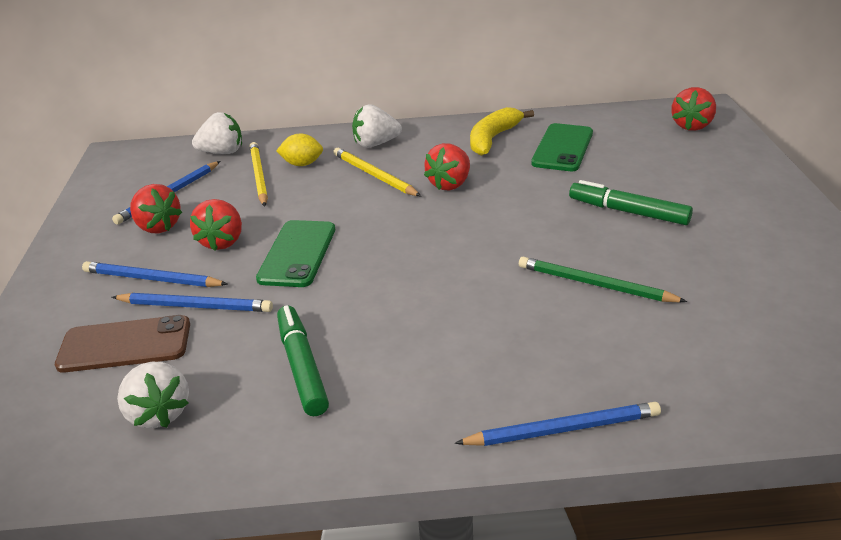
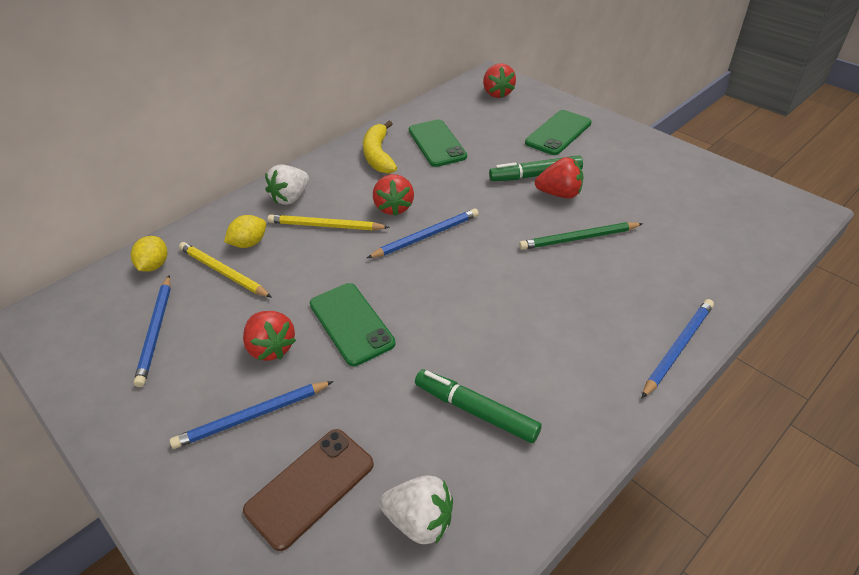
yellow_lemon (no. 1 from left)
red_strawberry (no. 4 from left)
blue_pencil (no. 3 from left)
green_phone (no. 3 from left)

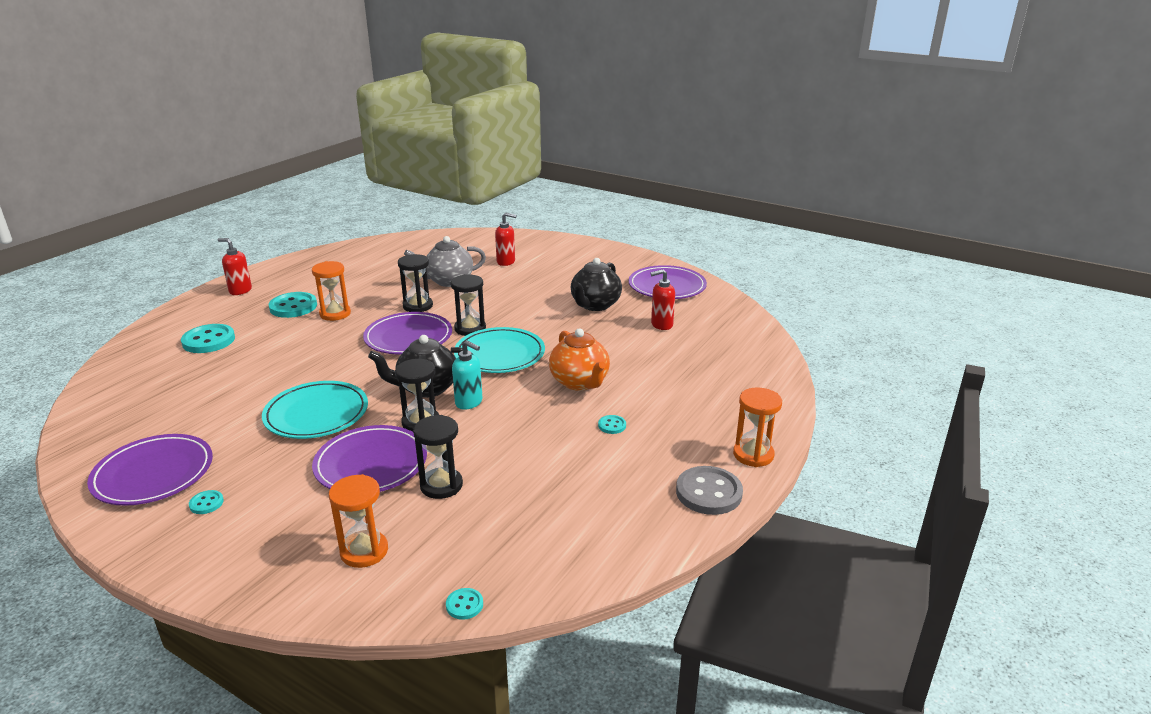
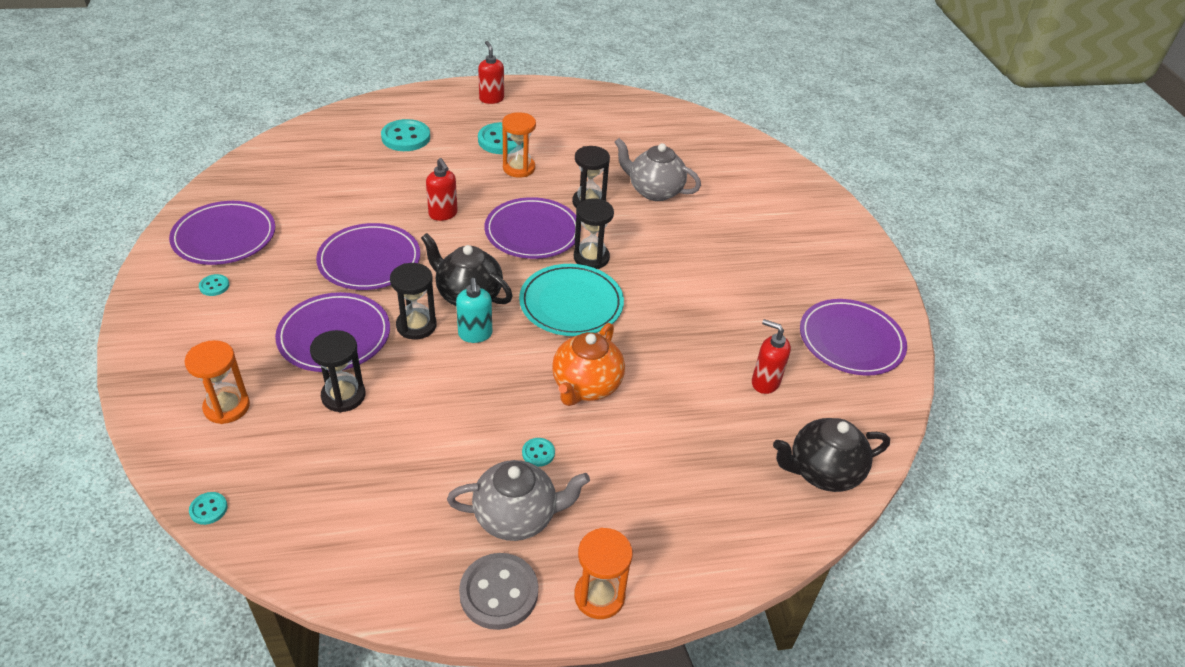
red_soap_dispenser (no. 1 from left)
black_teapot (no. 2 from left)
purple_plate (no. 3 from left)
grey_teapot (no. 1 from left)

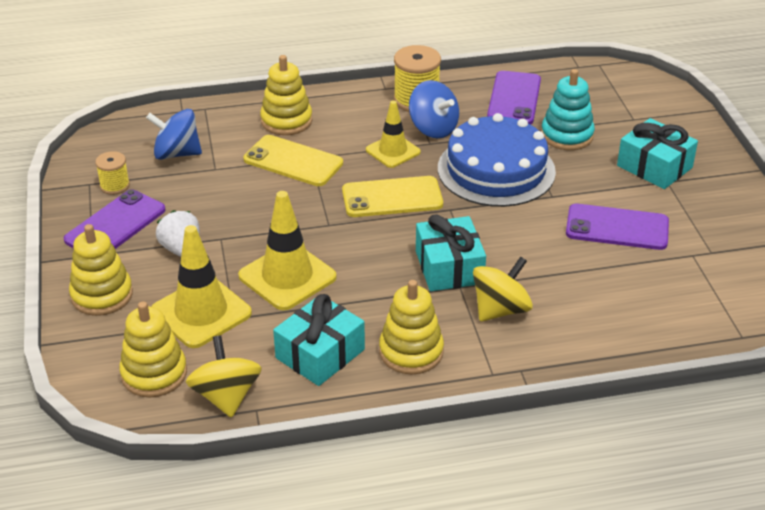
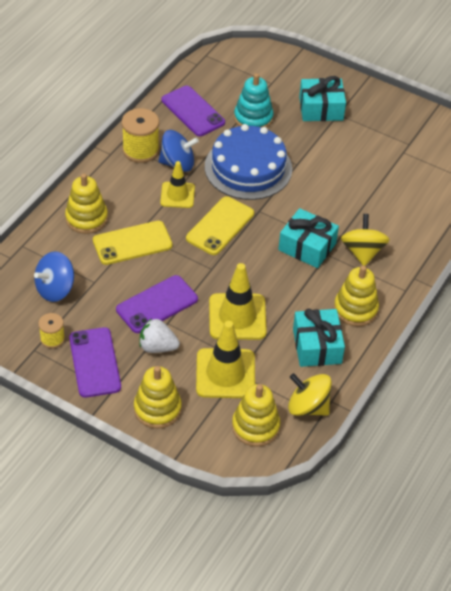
purple_phone (no. 2 from left)

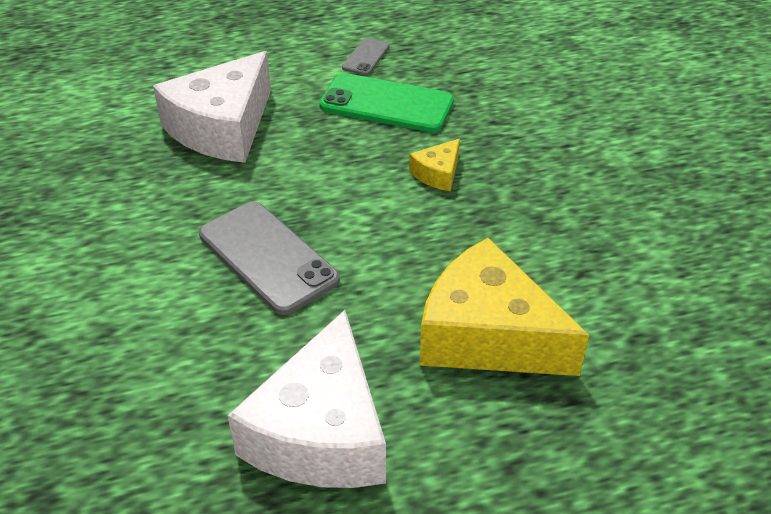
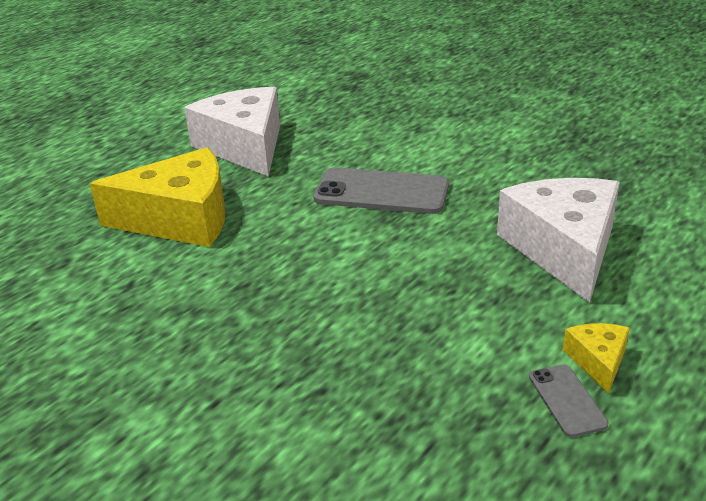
green_phone
yellow_cheese (no. 2 from left)

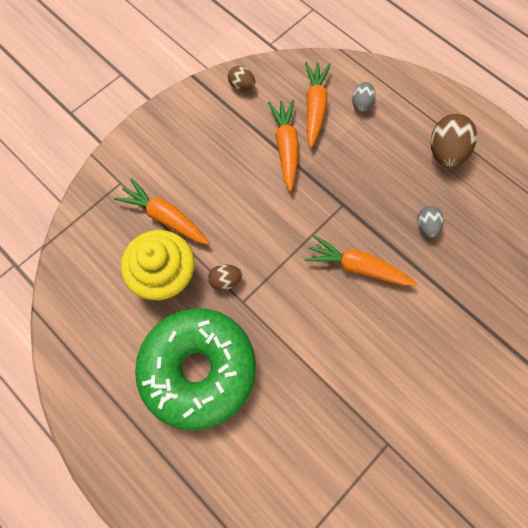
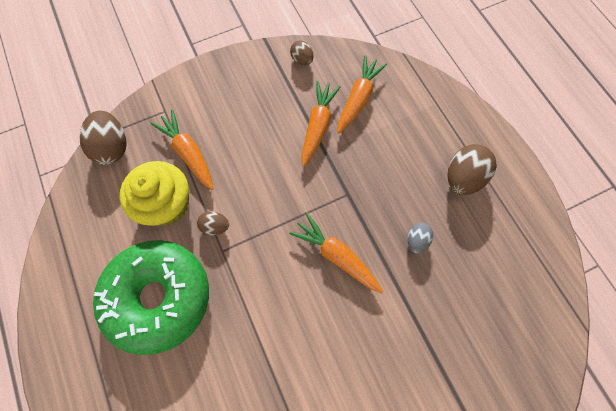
grey_egg (no. 1 from left in the first image)
brown_egg (no. 1 from left)

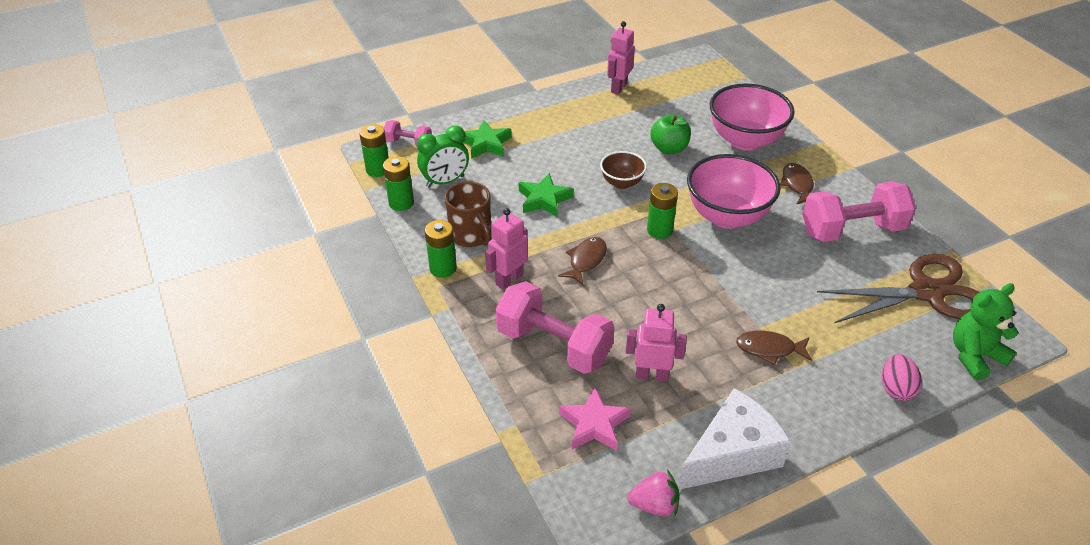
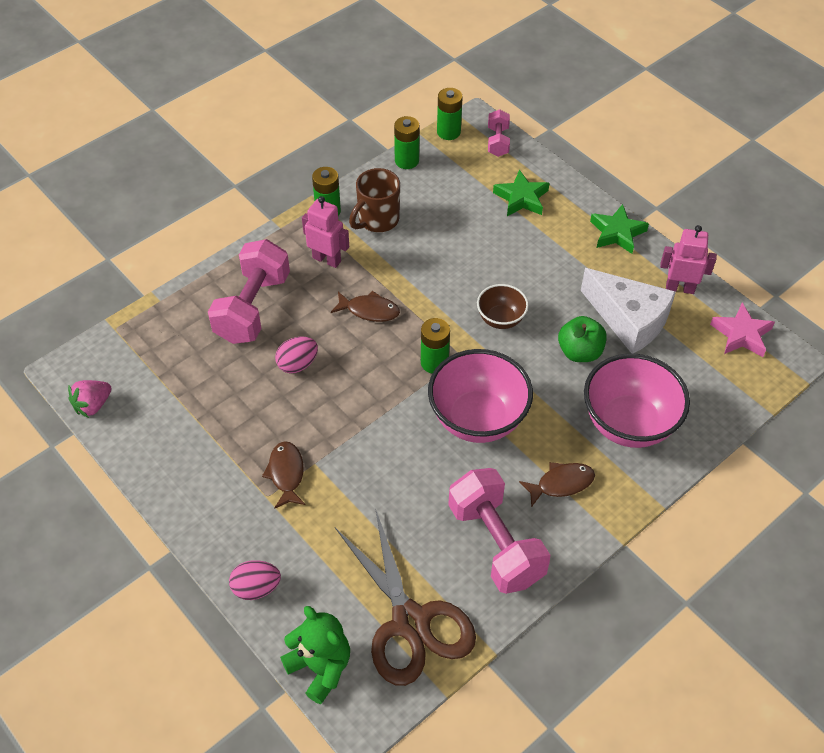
green_clock
green_star (no. 2 from left)
pink_robot (no. 3 from left in the first image)
pink_star
white_cheese
pink_strawberry
pink_egg (no. 2 from left)

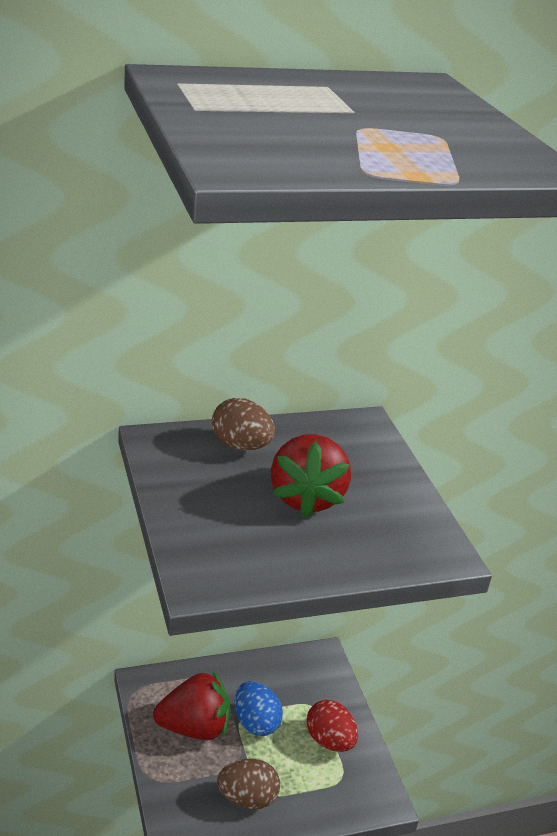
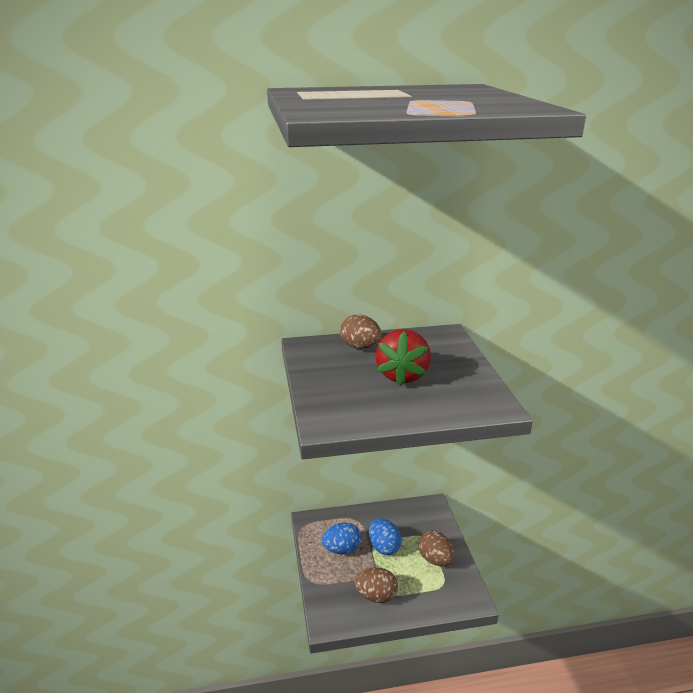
blue_egg (no. 1 from left)
brown_egg (no. 3 from left)

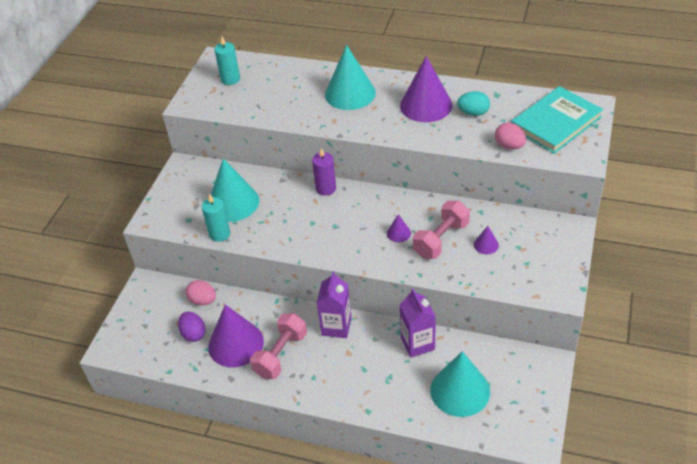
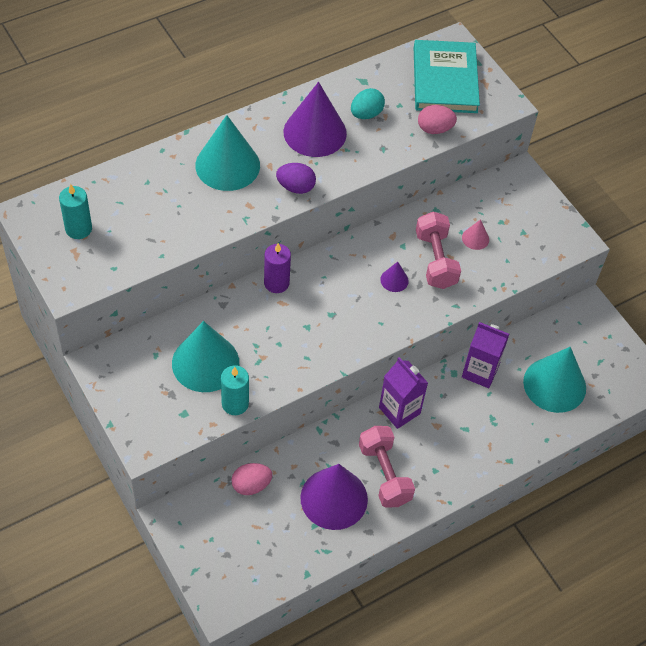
pink_cone
purple_egg

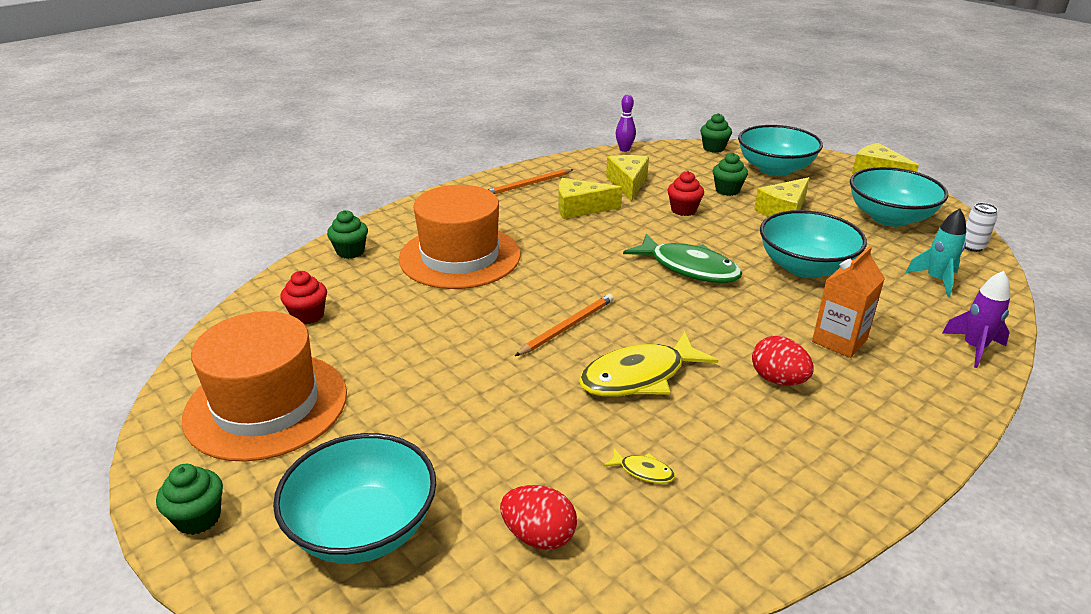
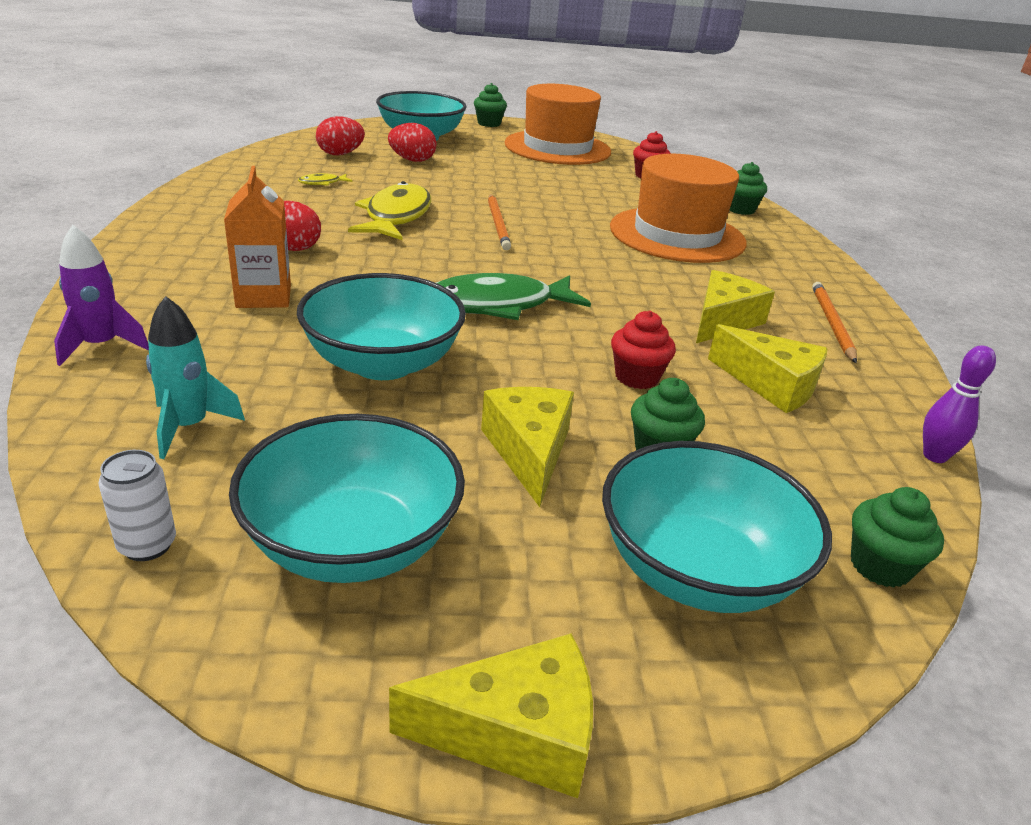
red_egg (no. 3 from left)

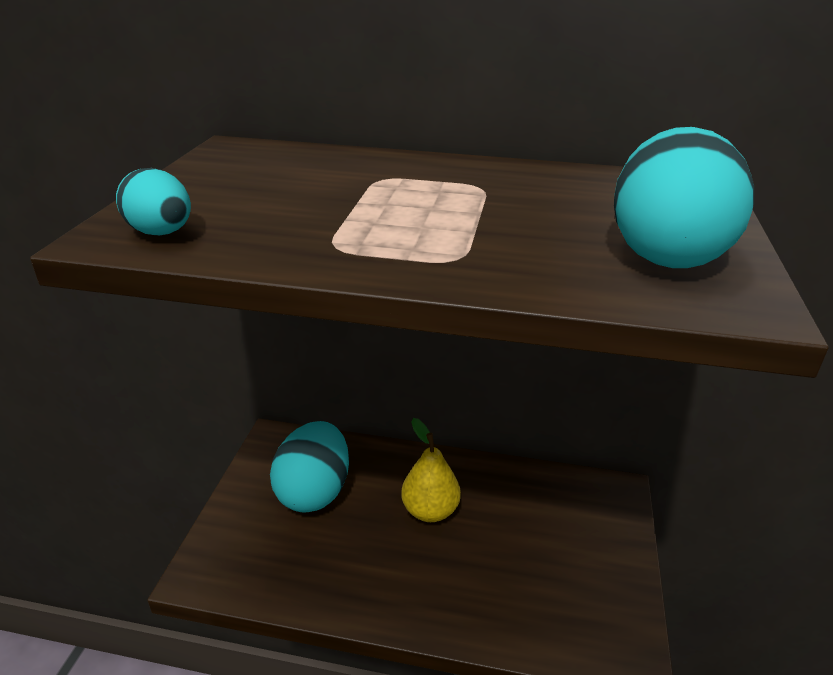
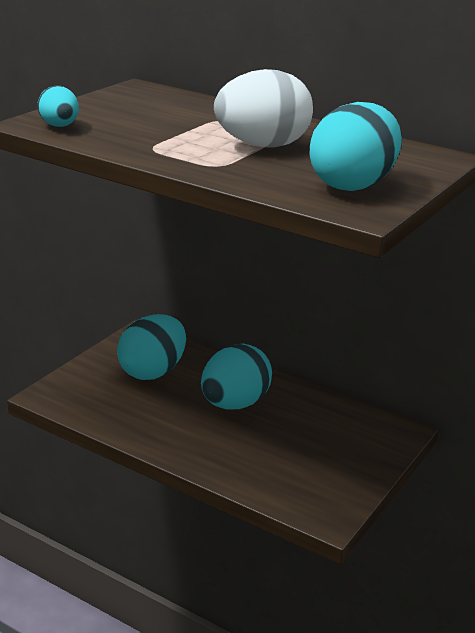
turquoise_egg (no. 3 from left)
white_egg

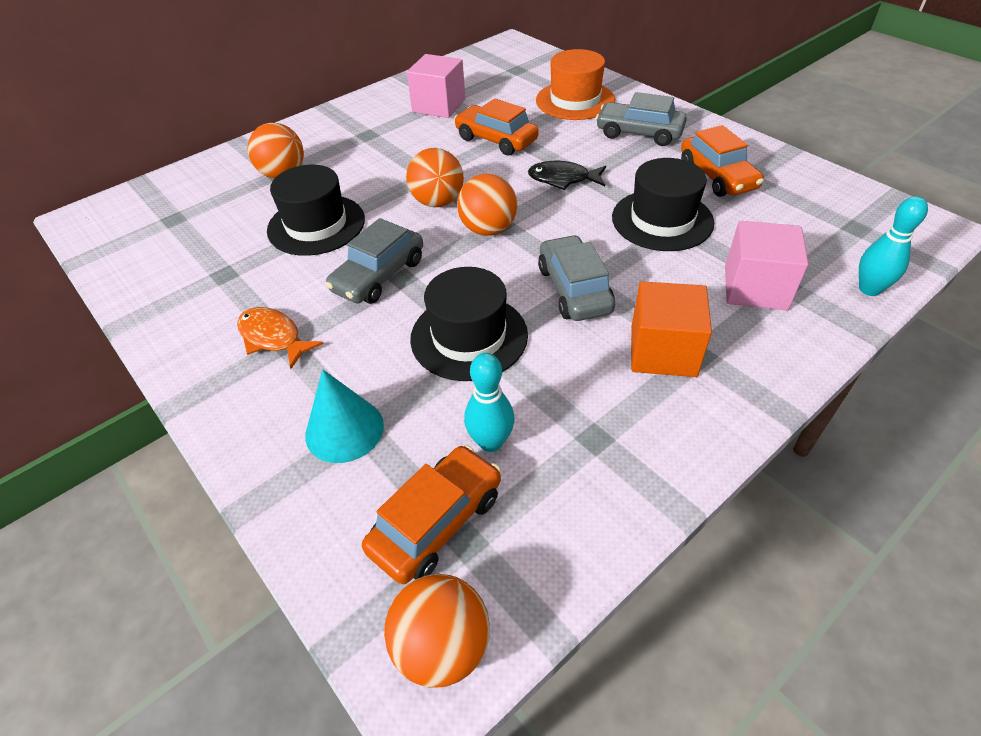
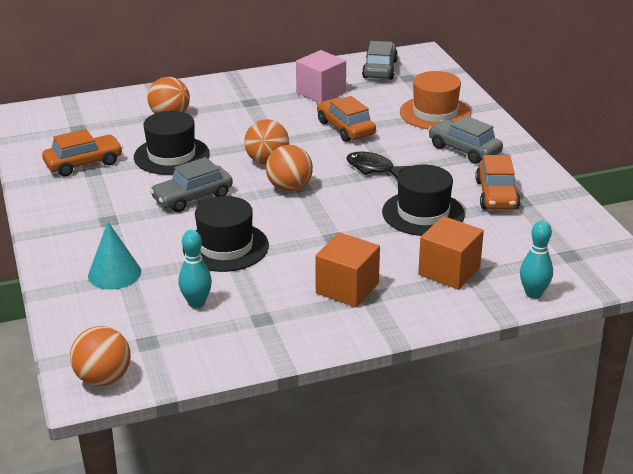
orange_cube (no. 2 from left)
grey_car (no. 2 from left)
orange_fish
orange_car (no. 1 from left)

